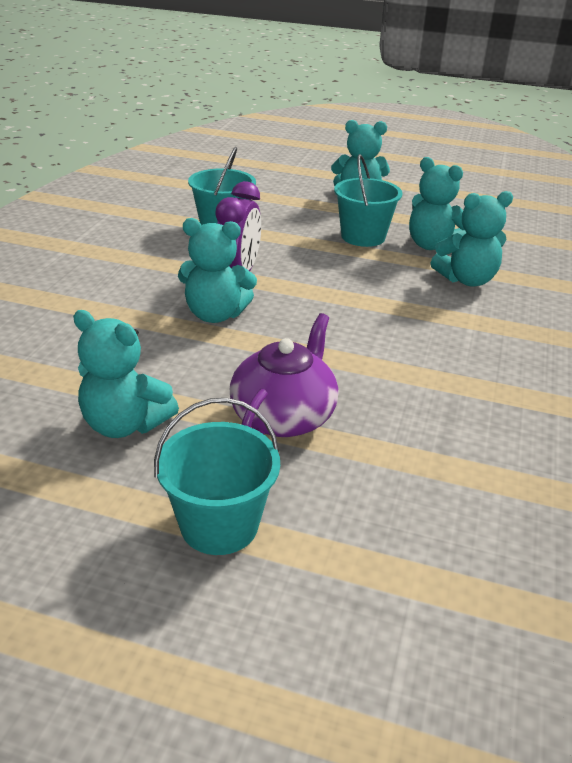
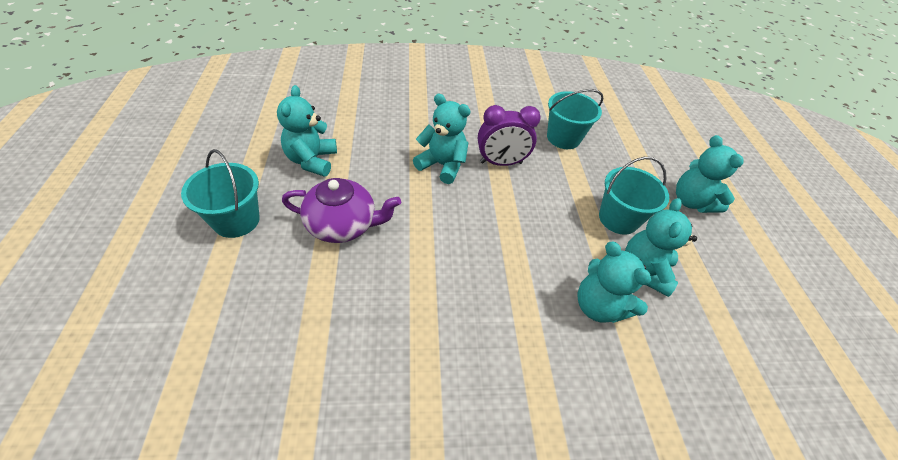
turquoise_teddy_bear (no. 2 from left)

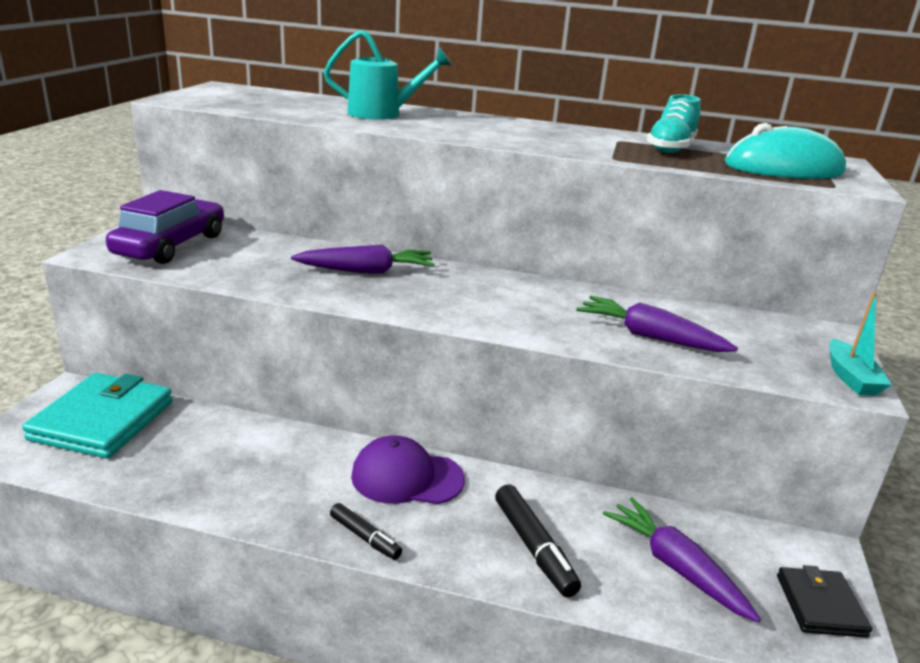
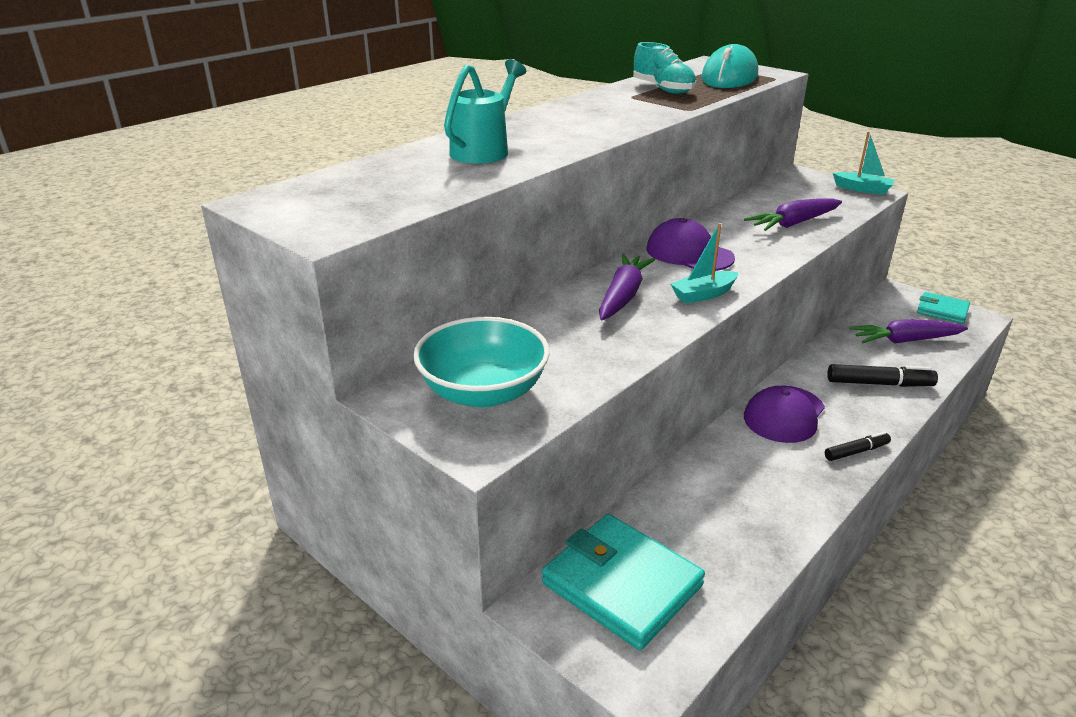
turquoise_bowl
turquoise_wallet (no. 2 from left)
purple_cap (no. 1 from left)
turquoise_boat (no. 1 from left)

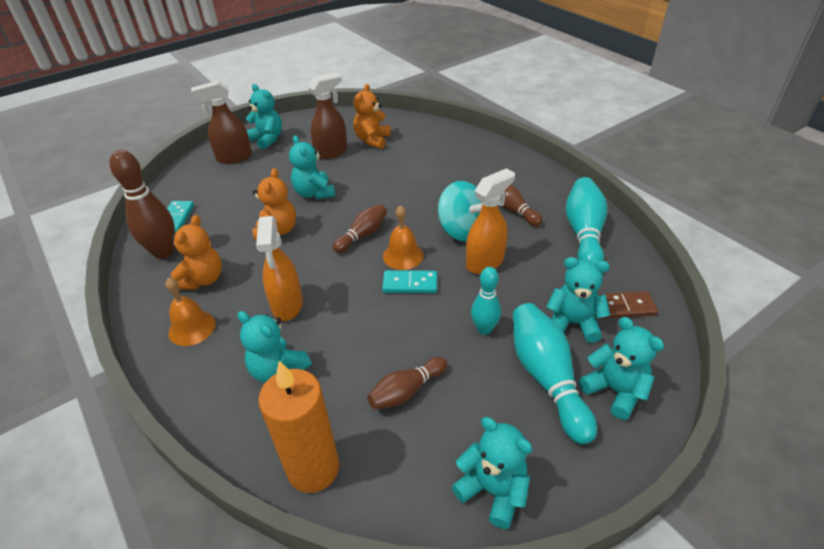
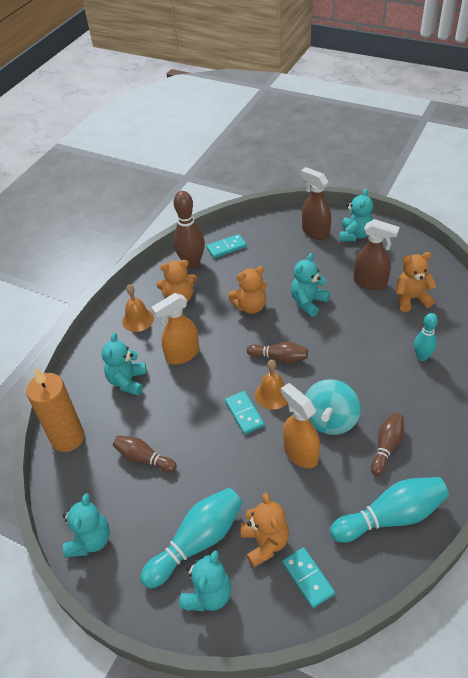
orange_spray_bottle (no. 2 from left)
orange_teddy_bear (no. 3 from left)
turquoise_bowling_pin (no. 3 from left)
turquoise_domino (no. 3 from left)

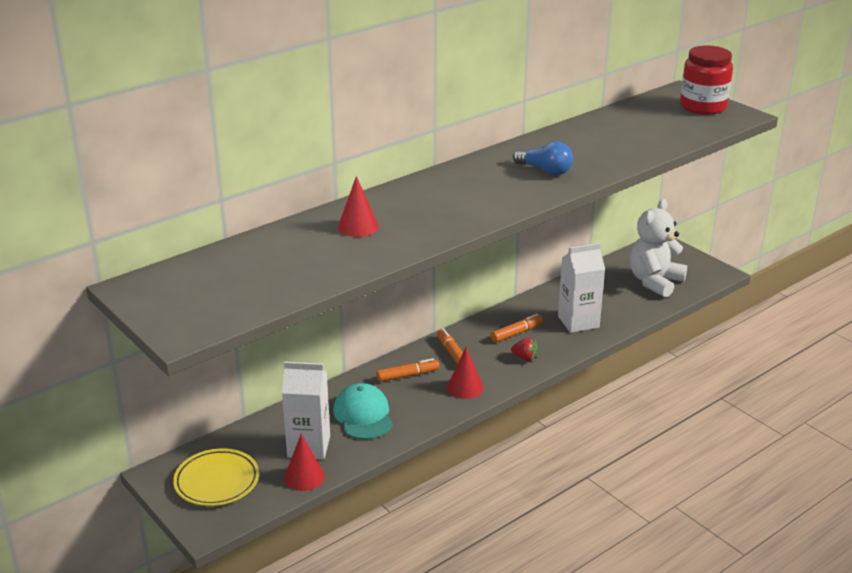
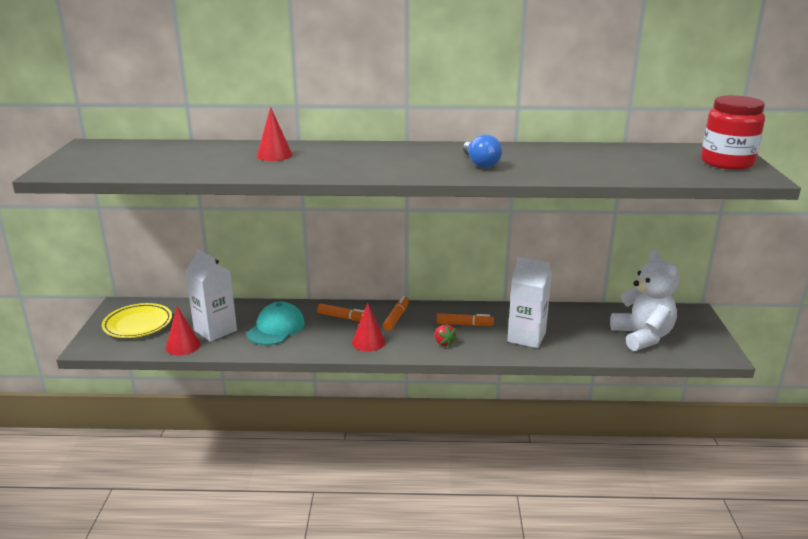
white_teddy_bear

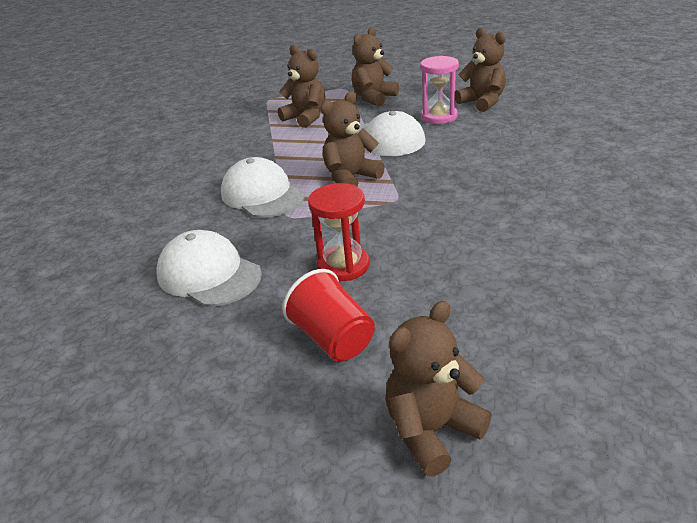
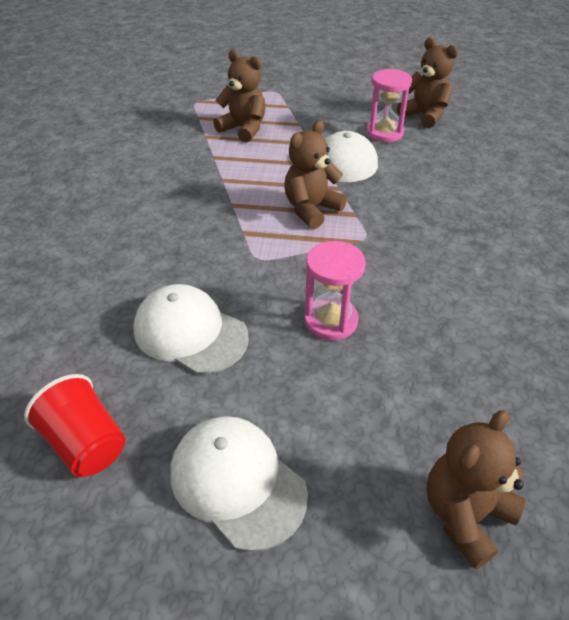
brown_teddy_bear (no. 3 from left in the first image)
white_cap (no. 2 from left)
pink_hourglass (no. 1 from left)
red_cup

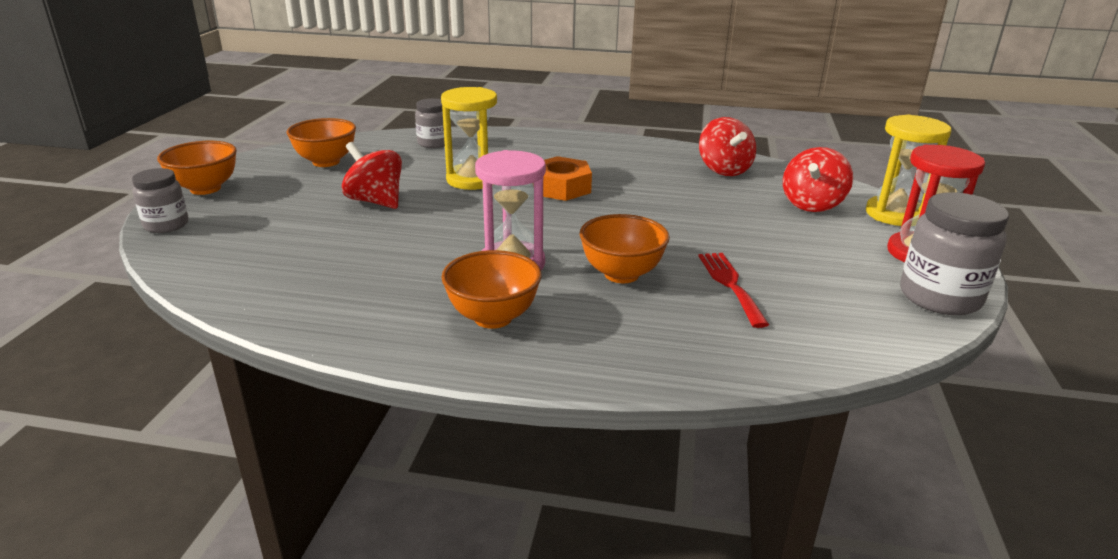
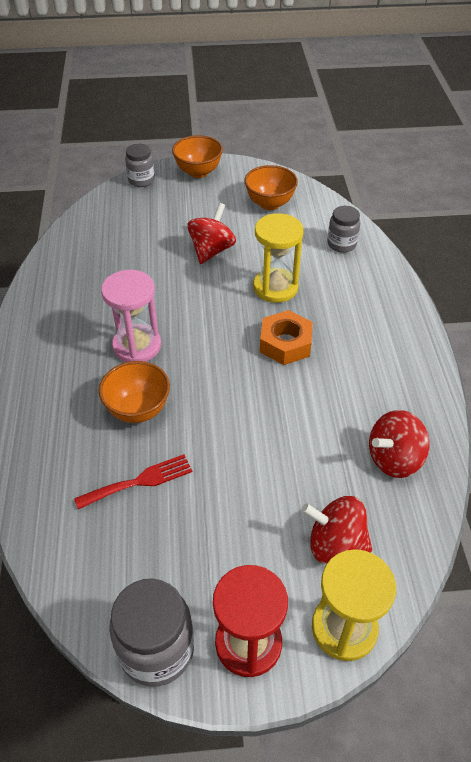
orange_bowl (no. 3 from left in the first image)

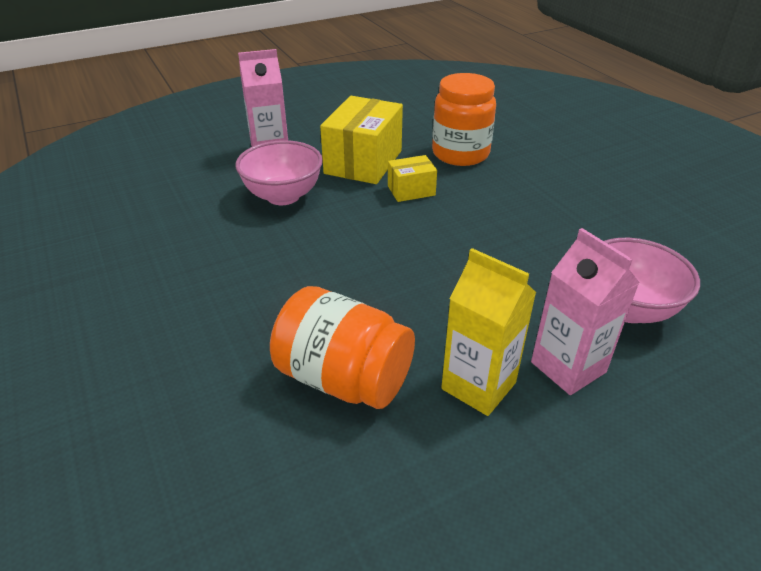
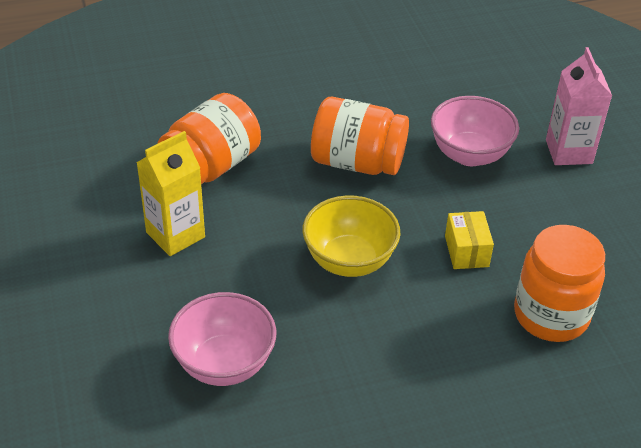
yellow_box (no. 1 from left in the first image)
pink_carton (no. 2 from left in the first image)
orange_jar (no. 2 from left)
yellow_bowl

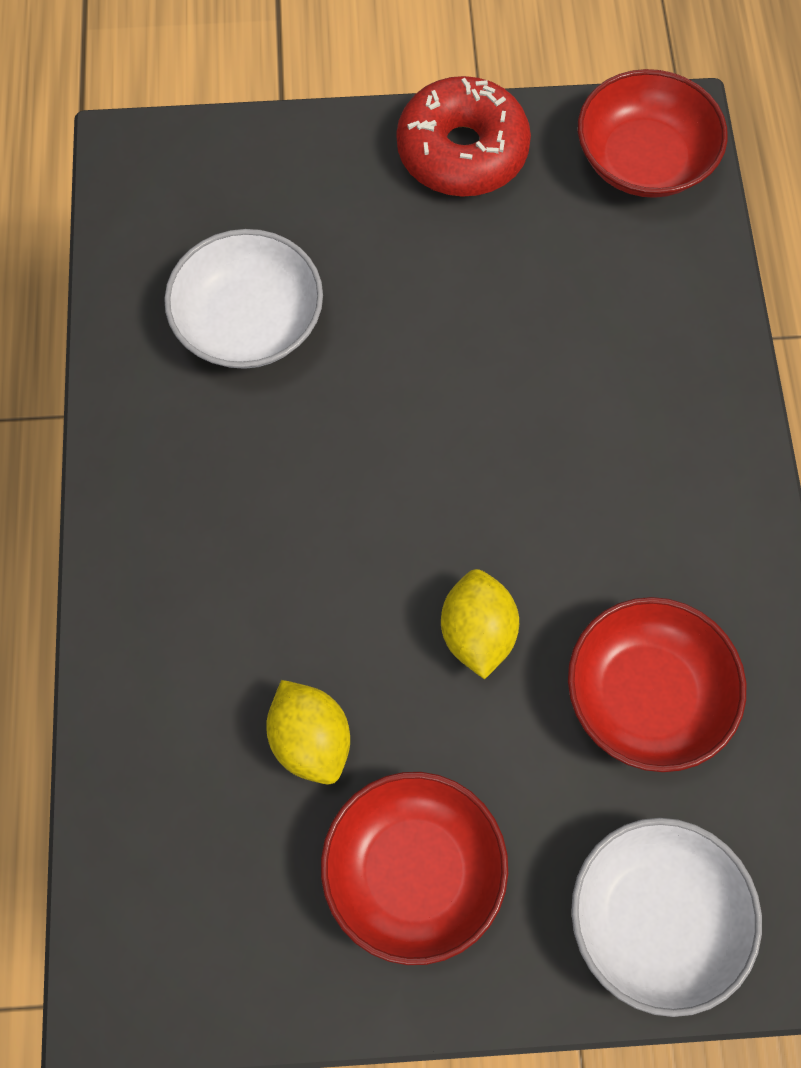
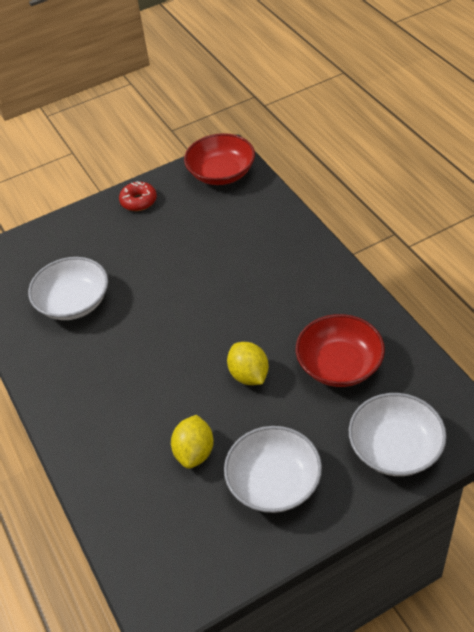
red_donut
yellow_lemon (no. 1 from left)
white_bowl (no. 2 from left)

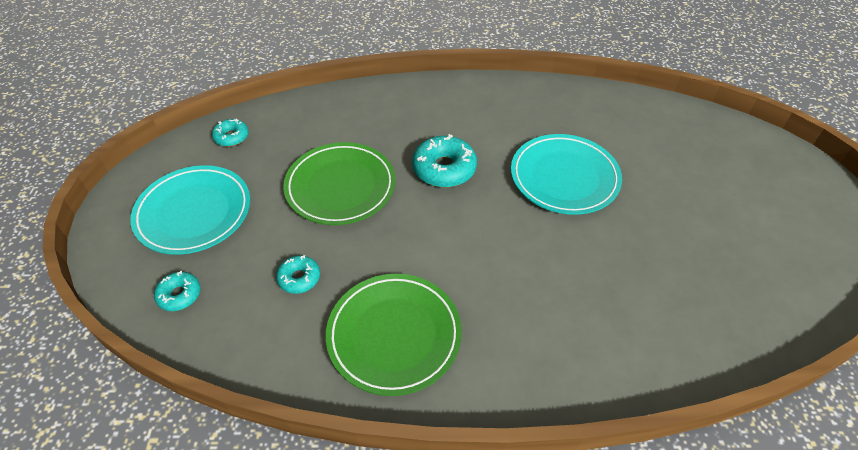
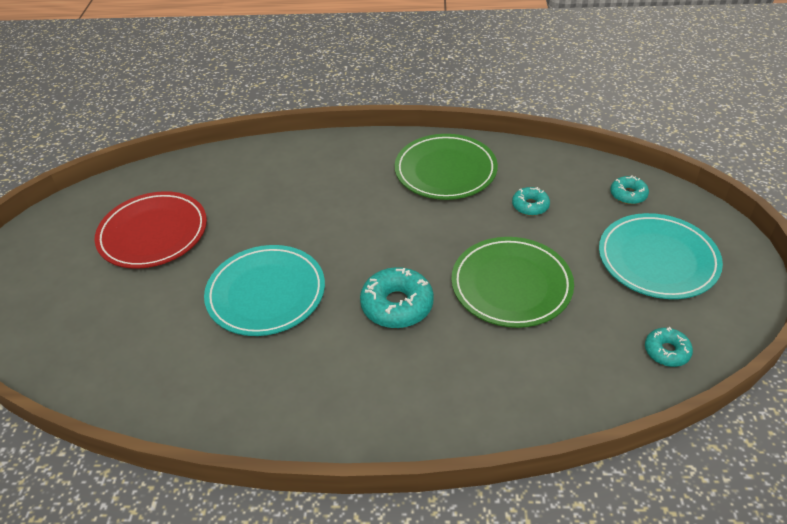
red_plate

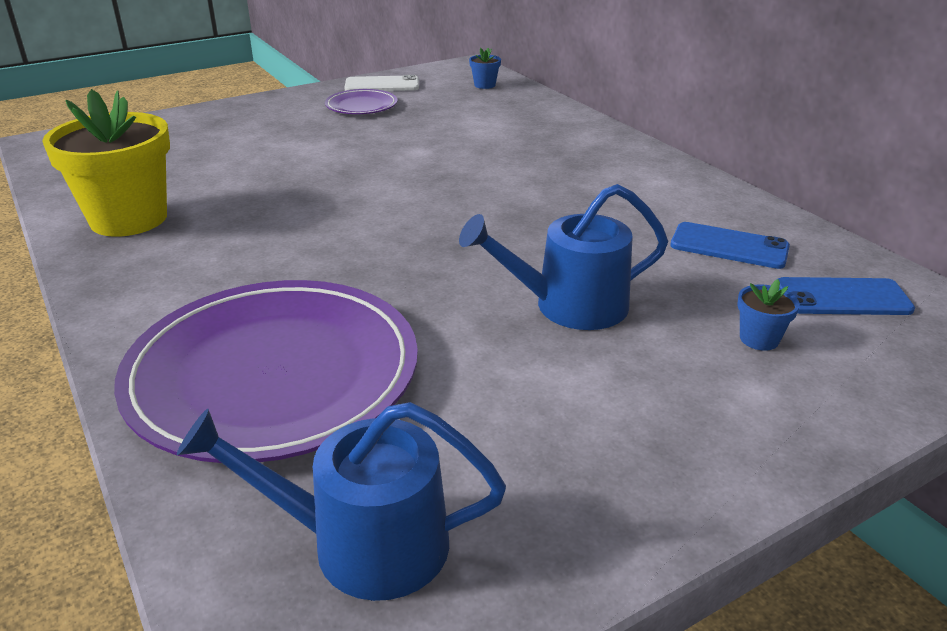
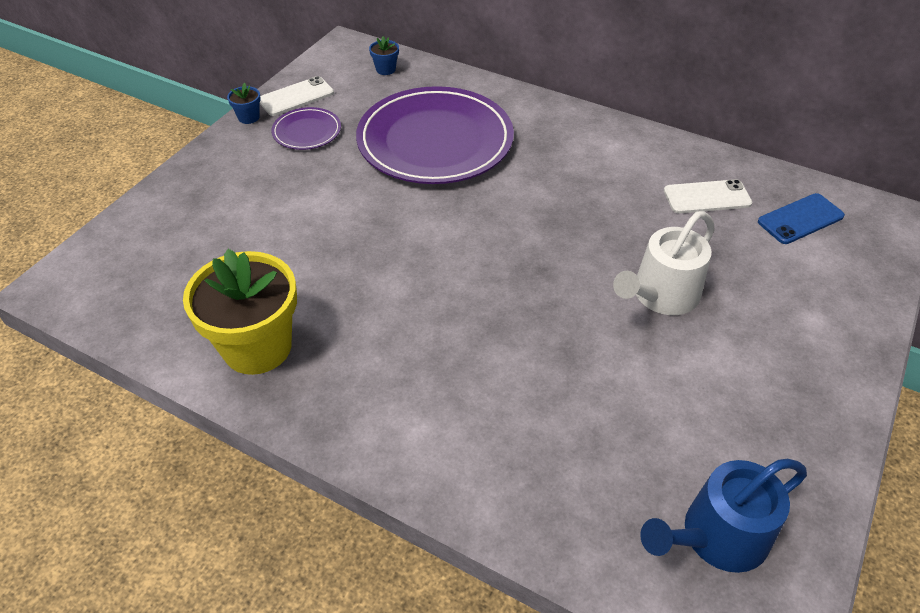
white_watering_can
white_phone (no. 2 from left)
blue_flower_pot (no. 1 from left)
purple_plate (no. 2 from left)

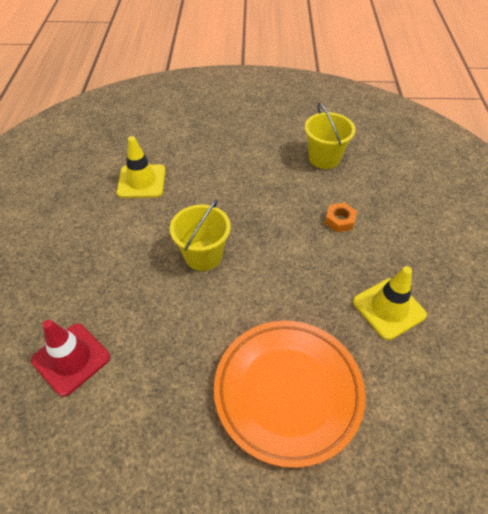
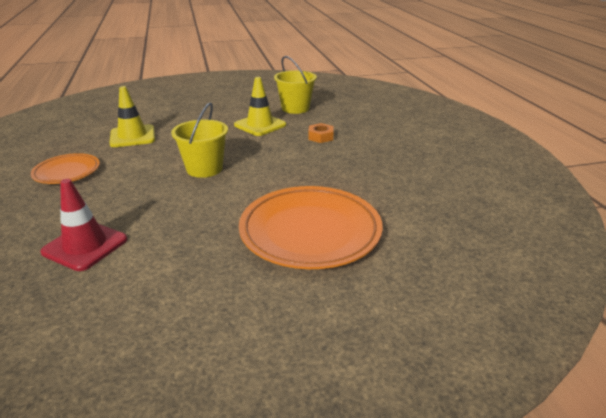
yellow_traffic_cone (no. 2 from left)
orange_plate (no. 1 from left)

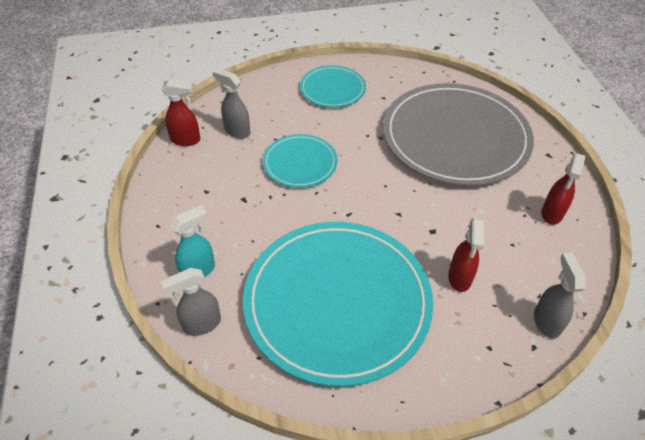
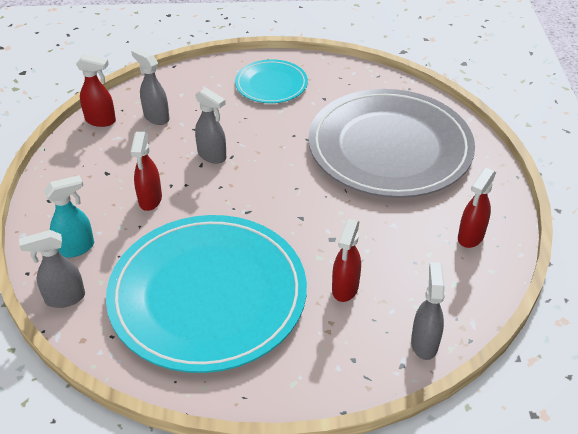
grey_spray_bottle (no. 3 from left)
red_spray_bottle (no. 2 from left)

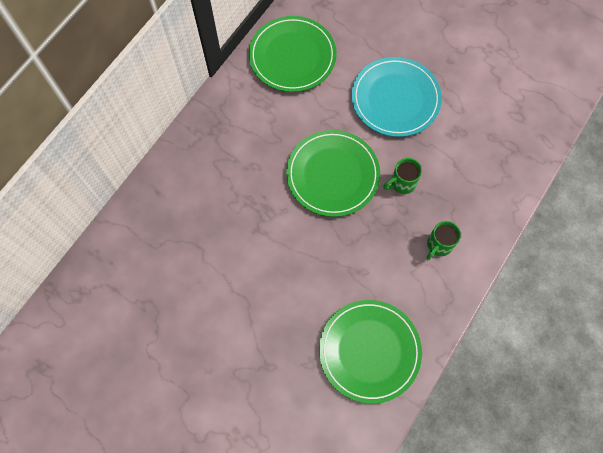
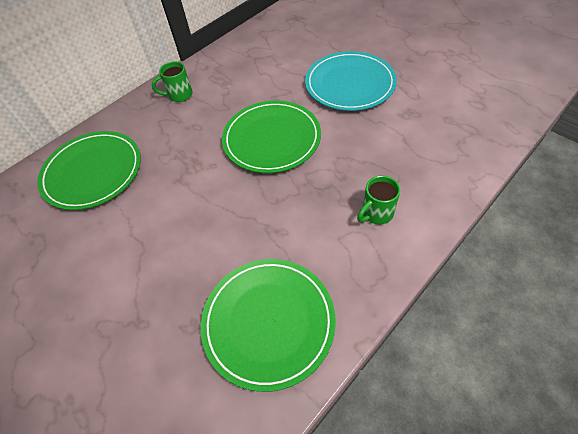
green_plate (no. 1 from left)
green_mug (no. 1 from left)

